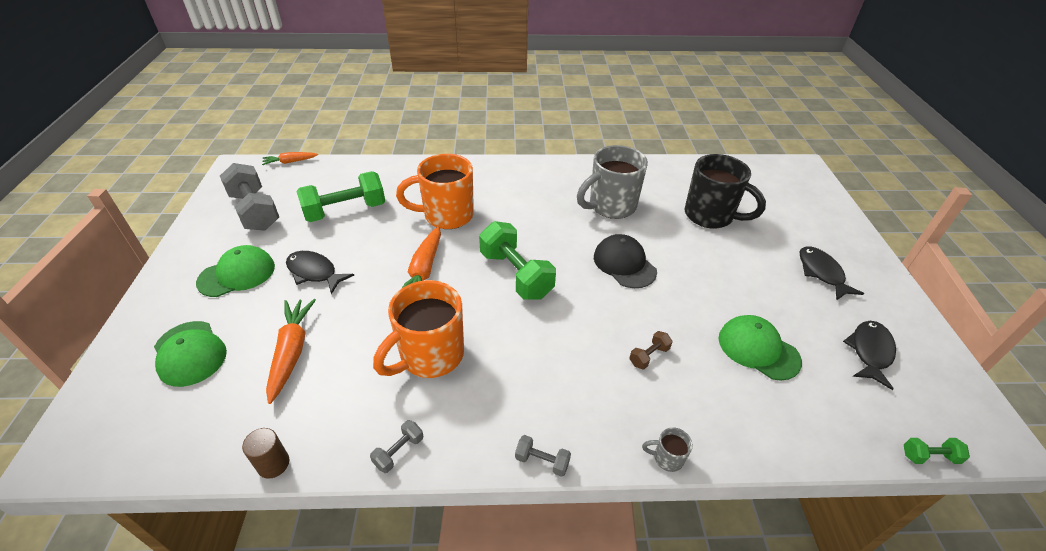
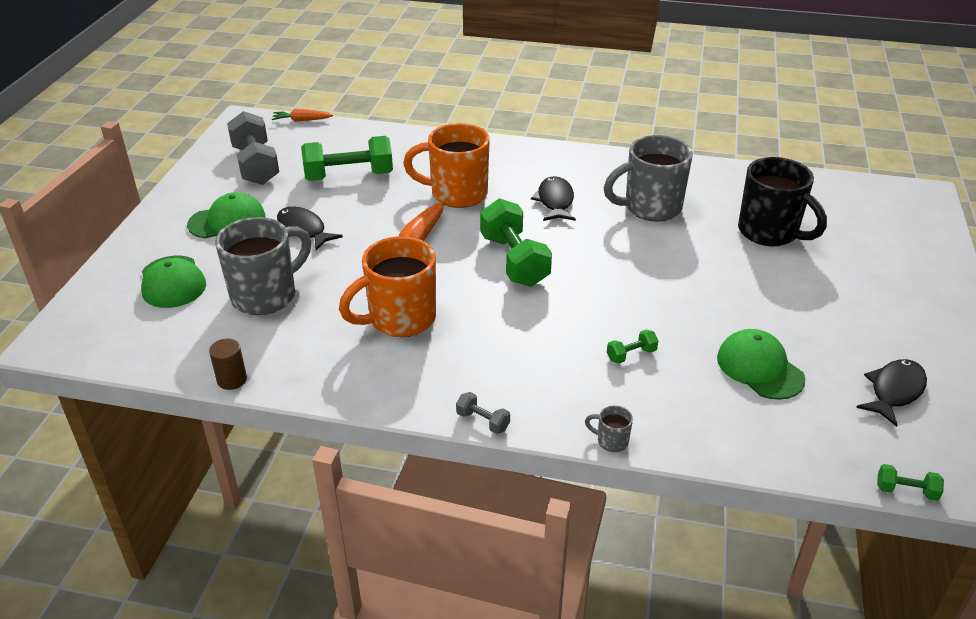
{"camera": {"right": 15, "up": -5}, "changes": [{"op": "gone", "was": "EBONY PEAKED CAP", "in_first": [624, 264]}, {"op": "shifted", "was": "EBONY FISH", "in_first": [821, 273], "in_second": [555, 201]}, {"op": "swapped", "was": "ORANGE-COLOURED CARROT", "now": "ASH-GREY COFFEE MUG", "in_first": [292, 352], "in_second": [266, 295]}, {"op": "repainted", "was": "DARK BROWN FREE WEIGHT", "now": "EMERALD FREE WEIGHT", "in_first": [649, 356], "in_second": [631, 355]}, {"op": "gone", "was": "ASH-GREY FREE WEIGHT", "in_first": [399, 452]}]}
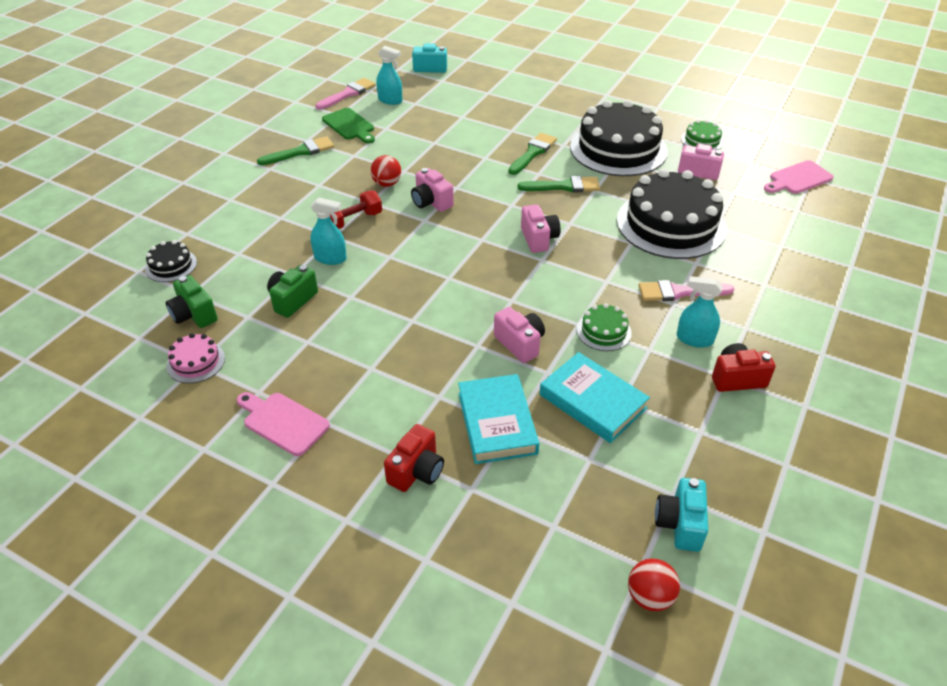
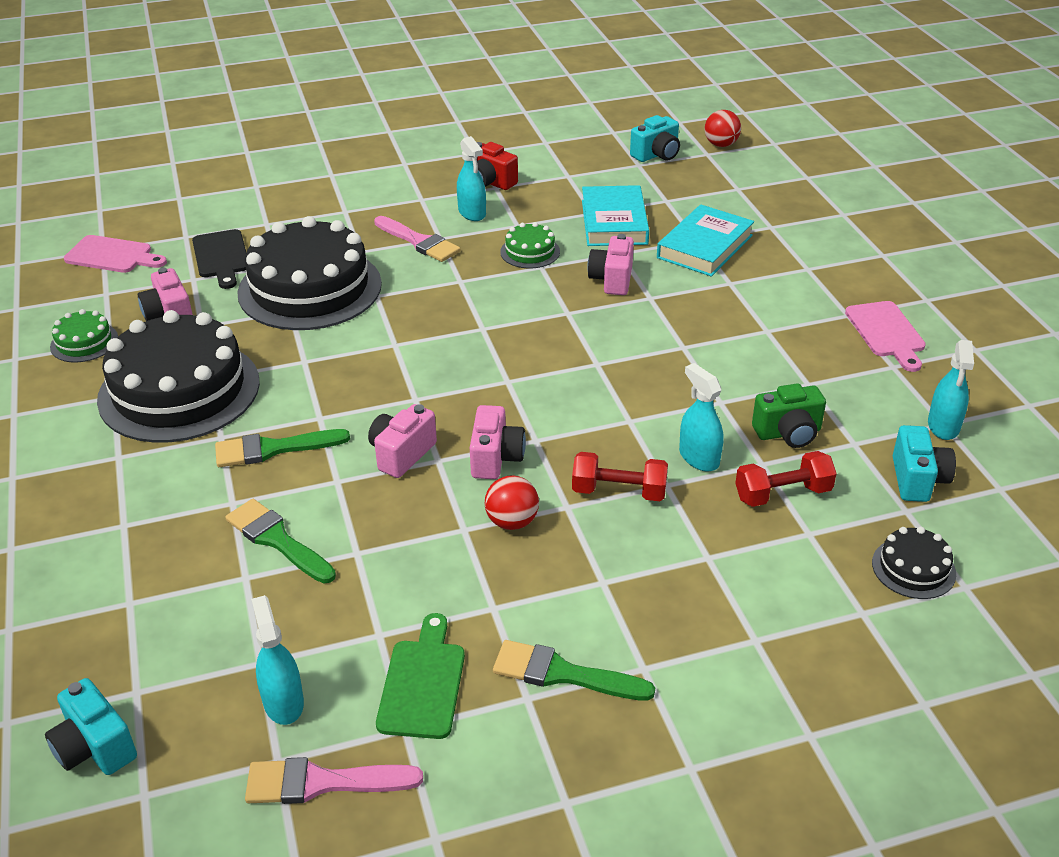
{"camera": {"right": -135, "up": -5}, "changes": [{"op": "shifted", "was": "EMERALD PAINTBRUSH", "in_first": [564, 186], "in_second": [277, 540]}, {"op": "shifted", "was": "PINK COMPACT CAMERA", "in_first": [538, 239], "in_second": [402, 454]}, {"op": "repainted", "was": "EMERALD COMPACT CAMERA", "now": "AQUA COMPACT CAMERA", "in_first": [194, 315], "in_second": [917, 480]}, {"op": "swapped", "was": "PINK CAKE", "now": "AQUA SPRAY BOTTLE", "in_first": [196, 362], "in_second": [943, 426]}, {"op": "gone", "was": "CRIMSON COMPACT CAMERA", "in_first": [416, 471]}, {"op": "new", "now": "EBONY CHOPPING BOARD", "in_second": [221, 257]}, {"op": "new", "now": "CRIMSON FREE WEIGHT", "in_second": [782, 494]}]}
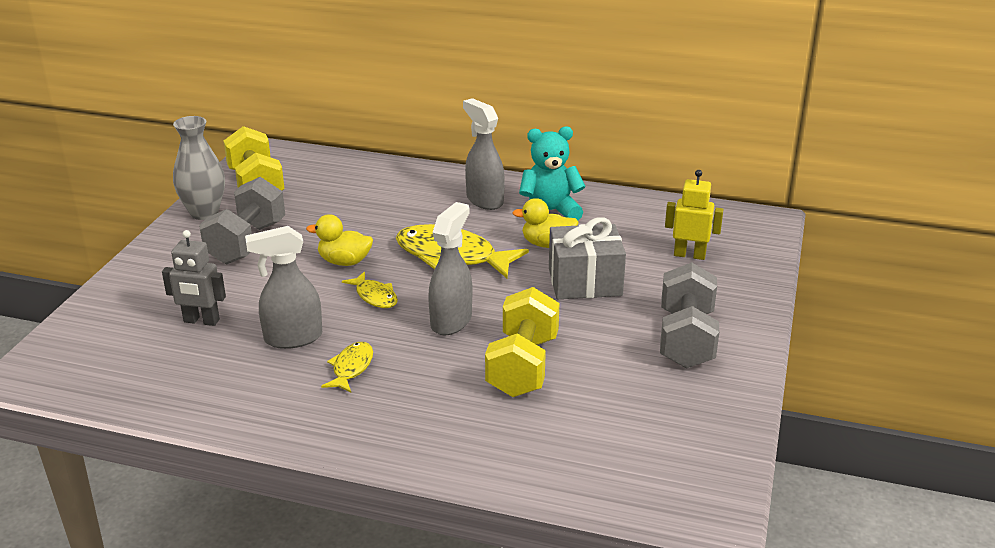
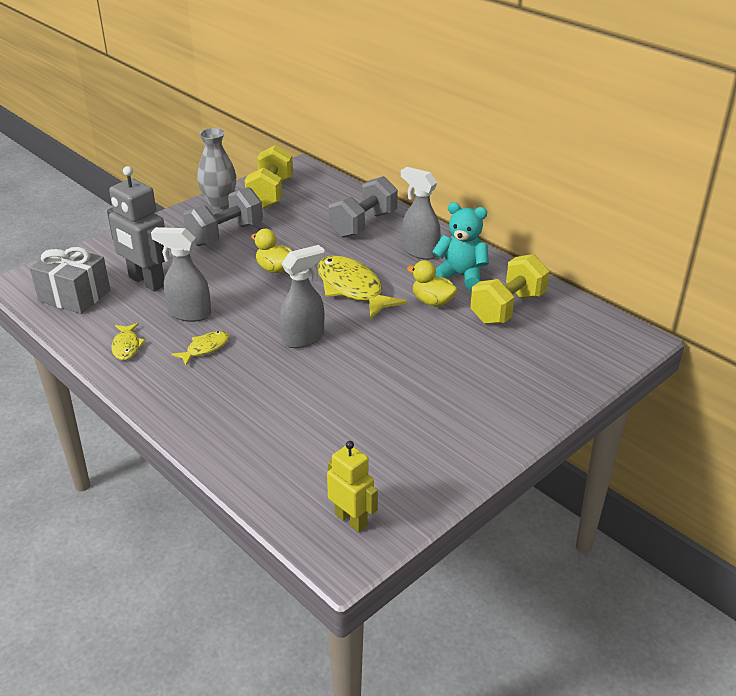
{"camera": {"right": 30, "up": 5}, "changes": [{"op": "rotated", "was": "ASH-GREY SPRAY BOTTLE", "in_first": [484, 200], "in_second": [419, 251], "clockwise": -45}, {"op": "shifted", "was": "BRIGHT YELLOW ROBOT", "in_first": [689, 255], "in_second": [351, 520]}, {"op": "shifted", "was": "ASH-GREY GIFT", "in_first": [585, 282], "in_second": [74, 296]}, {"op": "scaled", "was": "ASH-GREY ROBOT", "in_first": [201, 321], "in_second": [146, 282], "ratio": 1.61}, {"op": "shifted", "was": "ASH-GREY FREE WEIGHT", "in_first": [686, 339], "in_second": [363, 224]}, {"op": "shifted", "was": "BRIGHT YELLOW FISH", "in_first": [375, 296], "in_second": [126, 346]}, {"op": "shifted", "was": "BRIGHT YELLOW FREE WEIGHT", "in_first": [522, 366], "in_second": [507, 308]}]}
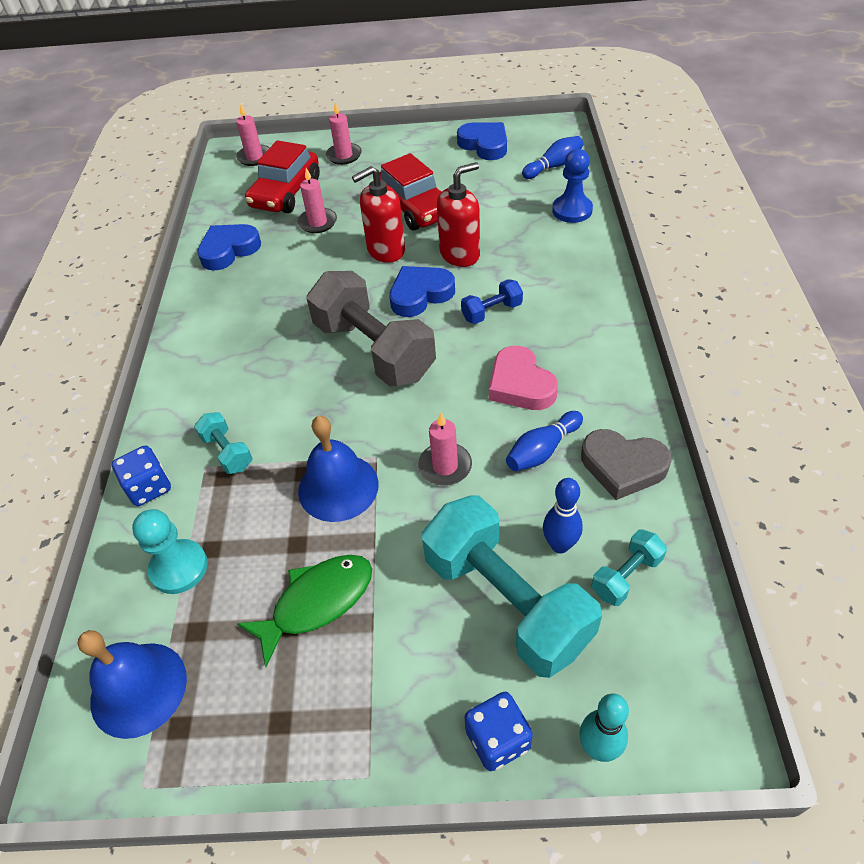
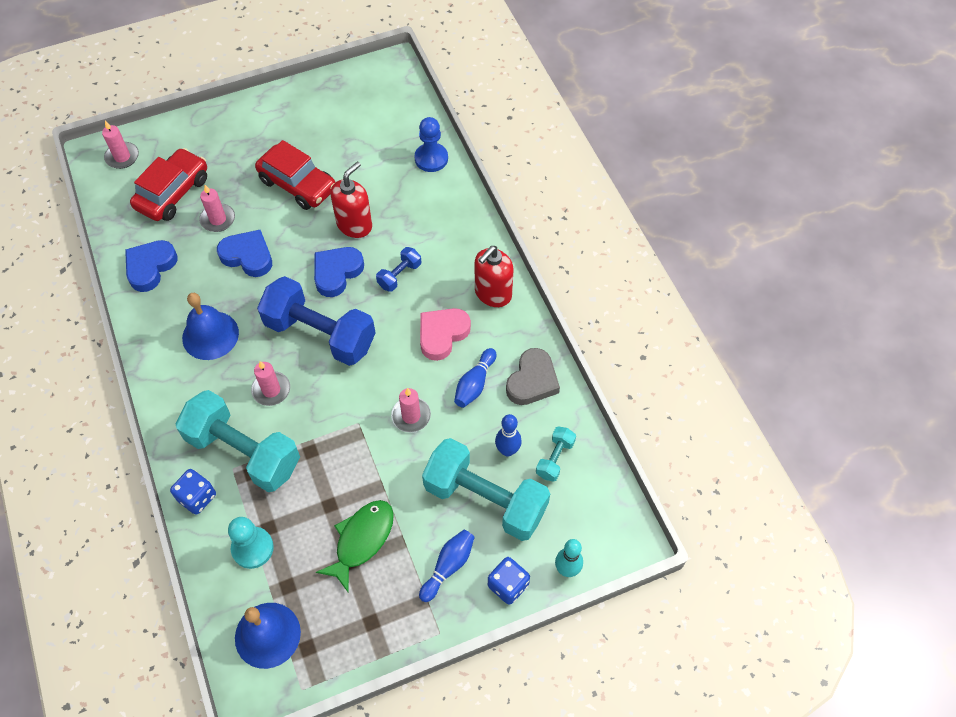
{"camera": {"right": -25, "up": 10}, "changes": [{"op": "shifted", "was": "PINK WAX CANDLE", "in_first": [344, 155], "in_second": [271, 390]}, {"op": "shifted", "was": "BLUE HEART", "in_first": [484, 145], "in_second": [248, 256]}, {"op": "shifted", "was": "BLUE BOWLING PIN", "in_first": [554, 166], "in_second": [448, 566]}, {"op": "rotated", "was": "CRIMSON CAR", "in_first": [286, 193], "in_second": [173, 193], "clockwise": -150}, {"op": "shifted", "was": "CRIMSON SOAP PUMP", "in_first": [385, 250], "in_second": [493, 293]}, {"op": "repainted", "was": "ASH-GREY FREE WEIGHT", "now": "BLUE FREE WEIGHT", "in_first": [374, 350], "in_second": [320, 334]}, {"op": "rotated", "was": "PINK HEART", "in_first": [520, 385], "in_second": [442, 334], "clockwise": 90}, {"op": "scaled", "was": "AQUA FREE WEIGHT", "in_first": [227, 452], "in_second": [244, 452], "ratio": 2.23}, {"op": "shifted", "was": "BLUE HAND BELL", "in_first": [338, 487], "in_second": [210, 335]}, {"op": "rotated", "was": "ASH-GREY HEART", "in_first": [623, 466], "in_second": [532, 381], "clockwise": -60}]}
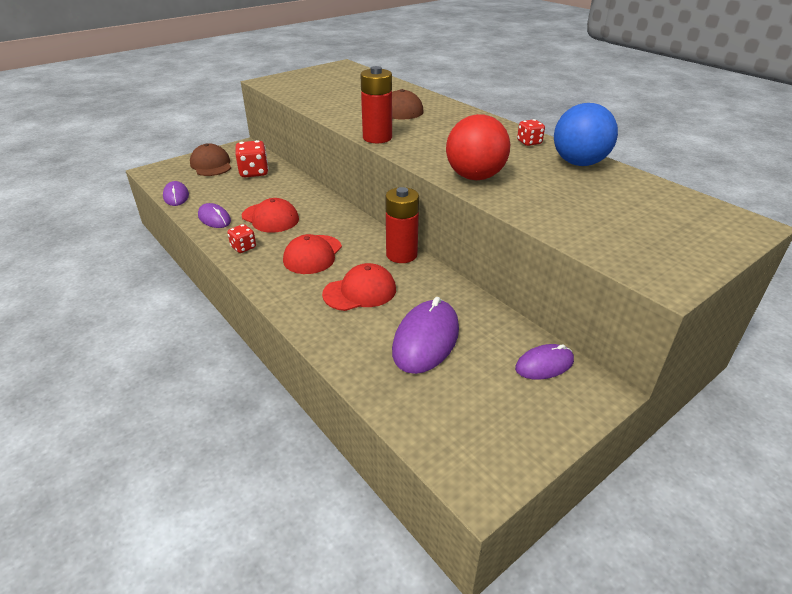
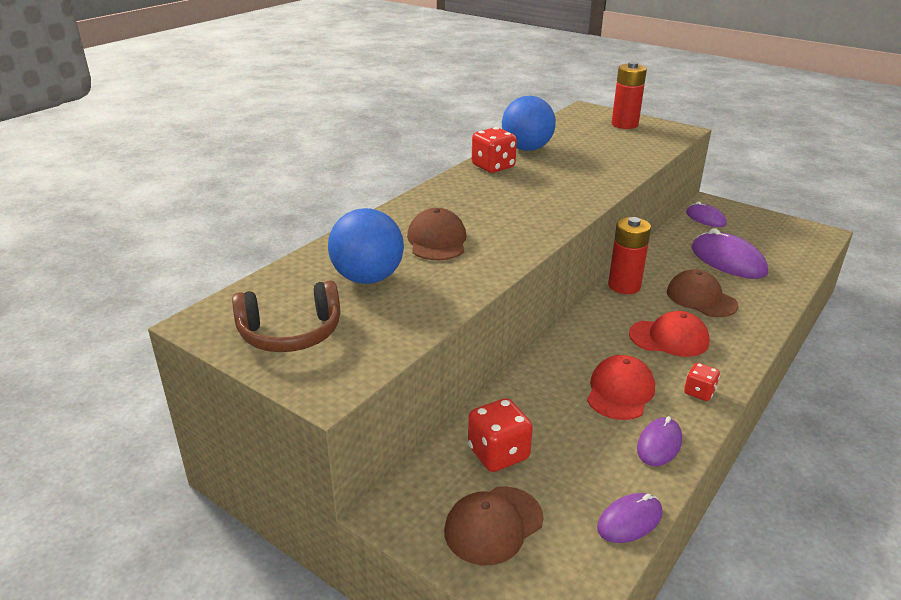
{"camera": {"right": -105, "up": -5}, "changes": [{"op": "shifted", "was": "CRIMSON AA BATTERY", "in_first": [377, 138], "in_second": [624, 124]}, {"op": "gone", "was": "CRIMSON BALL", "in_first": [475, 177]}, {"op": "scaled", "was": "CRIMSON DIE", "in_first": [529, 142], "in_second": [493, 167], "ratio": 1.7}, {"op": "repainted", "was": "CRIMSON PEAKED CAP", "now": "DARK BROWN PEAKED CAP", "in_first": [360, 292], "in_second": [701, 298]}, {"op": "rotated", "was": "ROYAL PURPLE MOUSE", "in_first": [426, 339], "in_second": [728, 260], "clockwise": 45}, {"op": "new", "now": "BLUE BALL", "in_second": [368, 278]}, {"op": "new", "now": "DARK BROWN HEADSET", "in_second": [290, 333]}]}
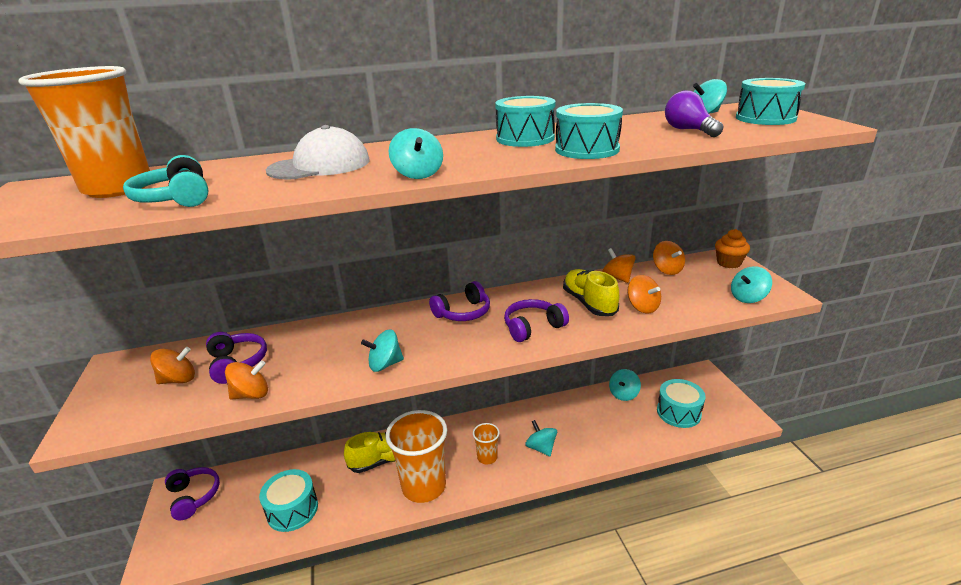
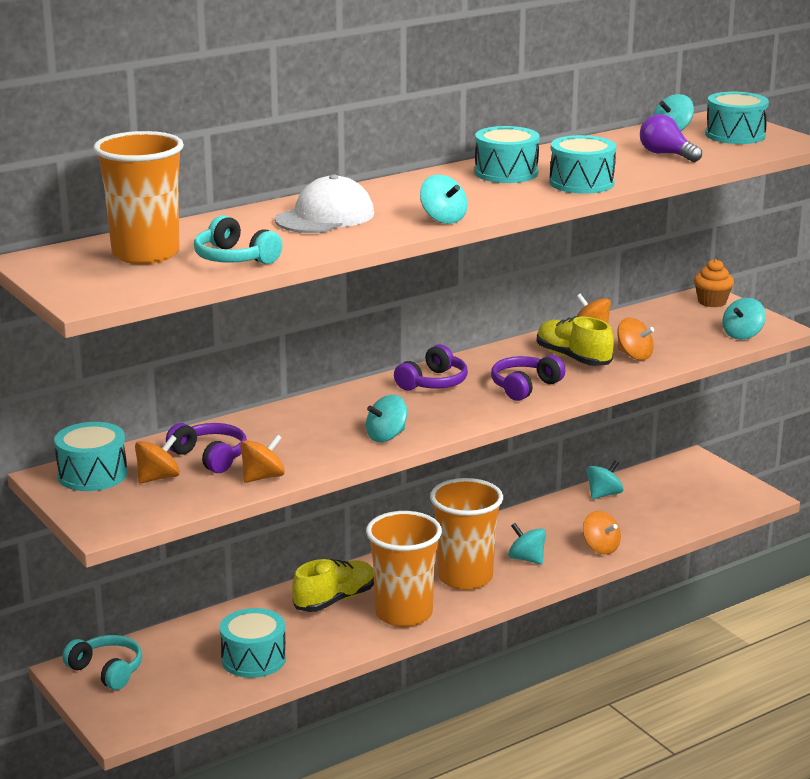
{"camera": {"right": -20, "up": -5}, "changes": [{"op": "shifted", "was": "ORANGE-COLOURED TOY TOP", "in_first": [667, 270], "in_second": [600, 548]}, {"op": "rotated", "was": "AQUA TOY TOP", "in_first": [623, 394], "in_second": [604, 494], "clockwise": -150}, {"op": "shifted", "was": "AQUA DRUM", "in_first": [678, 412], "in_second": [92, 474]}, {"op": "scaled", "was": "ORANGE-COLOURED TUMBLER", "in_first": [487, 457], "in_second": [465, 577], "ratio": 2.08}, {"op": "repainted", "was": "ROYAL PURPLE HEADSET", "now": "AQUA HEADSET", "in_first": [193, 496], "in_second": [107, 671]}]}
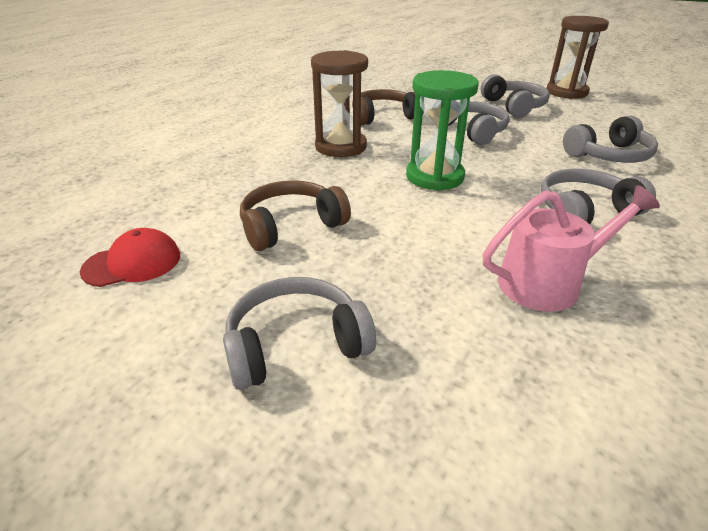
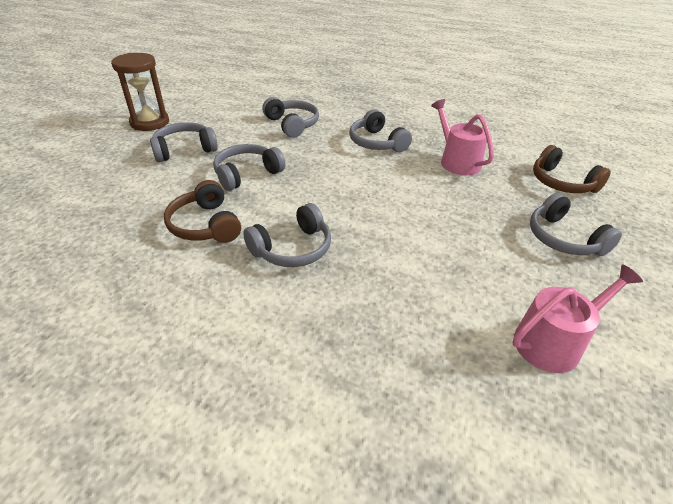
{"camera": {"right": -100, "up": 5}, "changes": [{"op": "swapped", "was": "DARK BROWN SAND TIMER", "now": "ASH-GREY HEADSET", "in_first": [341, 147], "in_second": [292, 249]}, {"op": "gone", "was": "EMERALD SAND TIMER", "in_first": [435, 177]}, {"op": "shifted", "was": "DARK BROWN HEADSET", "in_first": [291, 226], "in_second": [561, 183]}, {"op": "swapped", "was": "CRIMSON PEAKED CAP", "now": "PINK SPRINKLING CAN", "in_first": [132, 263], "in_second": [553, 342]}]}
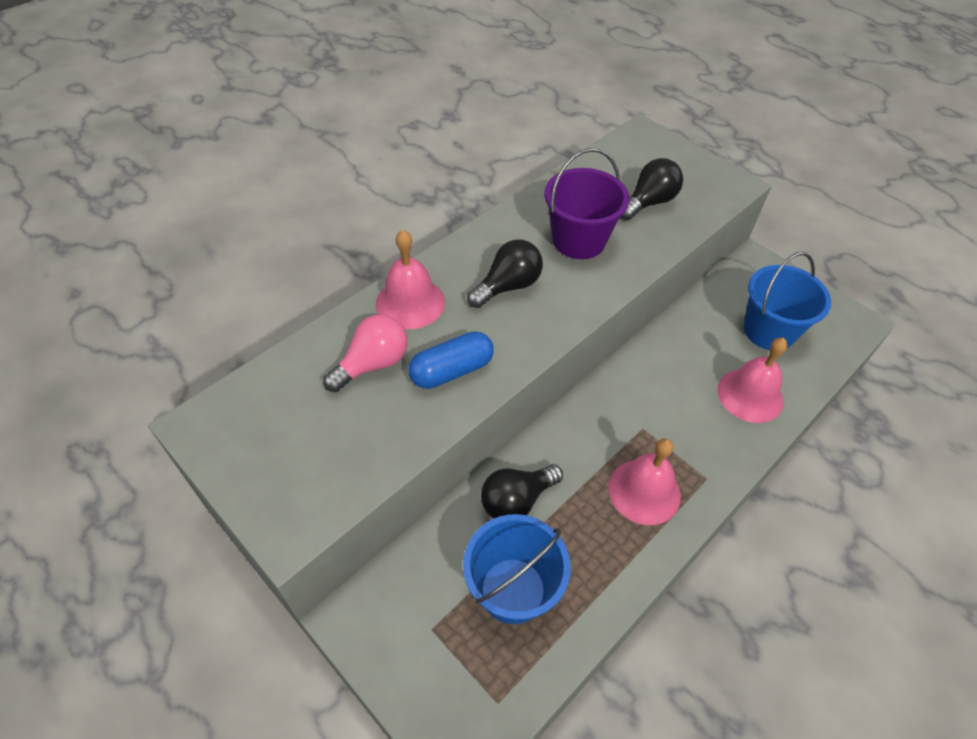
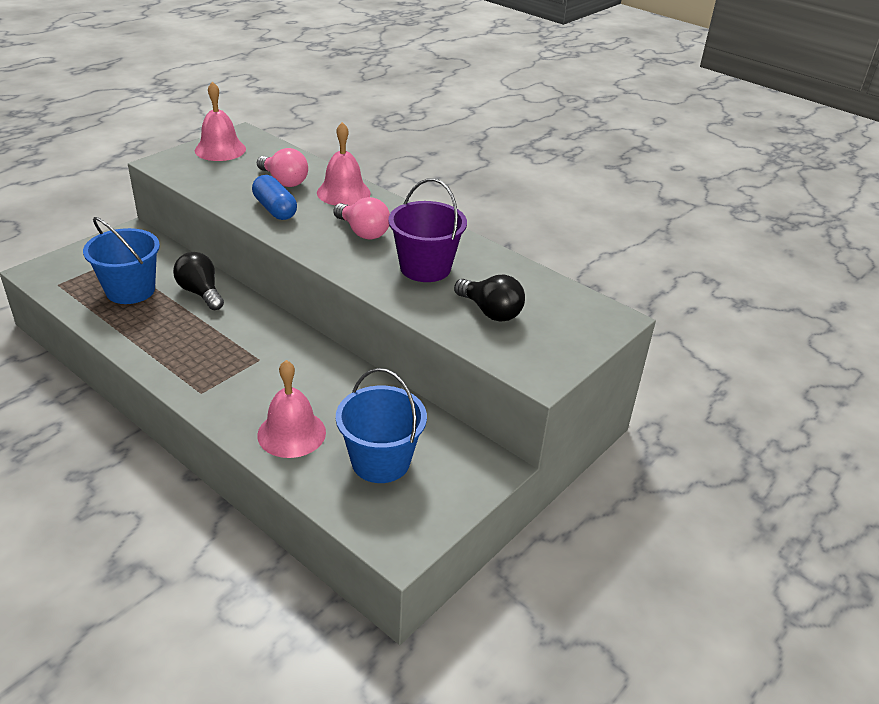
{"camera": {"right": 85, "up": -15}, "changes": [{"op": "repainted", "was": "EBONY LIGHTBULB", "now": "PINK LIGHTBULB", "in_first": [508, 286], "in_second": [363, 232]}, {"op": "shifted", "was": "PINK HAND BELL", "in_first": [644, 491], "in_second": [220, 149]}]}
